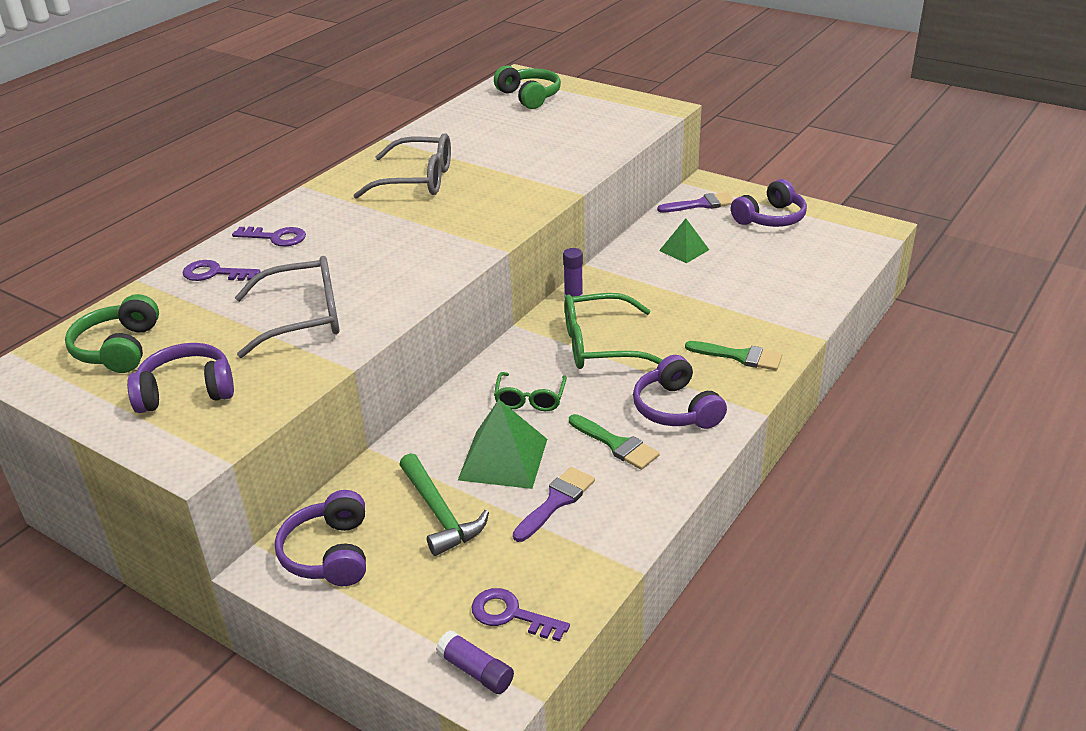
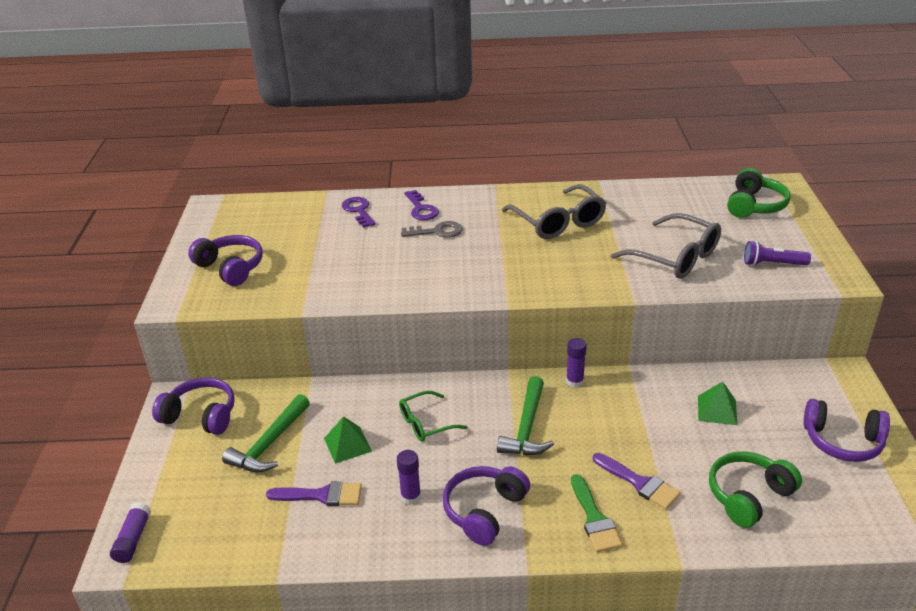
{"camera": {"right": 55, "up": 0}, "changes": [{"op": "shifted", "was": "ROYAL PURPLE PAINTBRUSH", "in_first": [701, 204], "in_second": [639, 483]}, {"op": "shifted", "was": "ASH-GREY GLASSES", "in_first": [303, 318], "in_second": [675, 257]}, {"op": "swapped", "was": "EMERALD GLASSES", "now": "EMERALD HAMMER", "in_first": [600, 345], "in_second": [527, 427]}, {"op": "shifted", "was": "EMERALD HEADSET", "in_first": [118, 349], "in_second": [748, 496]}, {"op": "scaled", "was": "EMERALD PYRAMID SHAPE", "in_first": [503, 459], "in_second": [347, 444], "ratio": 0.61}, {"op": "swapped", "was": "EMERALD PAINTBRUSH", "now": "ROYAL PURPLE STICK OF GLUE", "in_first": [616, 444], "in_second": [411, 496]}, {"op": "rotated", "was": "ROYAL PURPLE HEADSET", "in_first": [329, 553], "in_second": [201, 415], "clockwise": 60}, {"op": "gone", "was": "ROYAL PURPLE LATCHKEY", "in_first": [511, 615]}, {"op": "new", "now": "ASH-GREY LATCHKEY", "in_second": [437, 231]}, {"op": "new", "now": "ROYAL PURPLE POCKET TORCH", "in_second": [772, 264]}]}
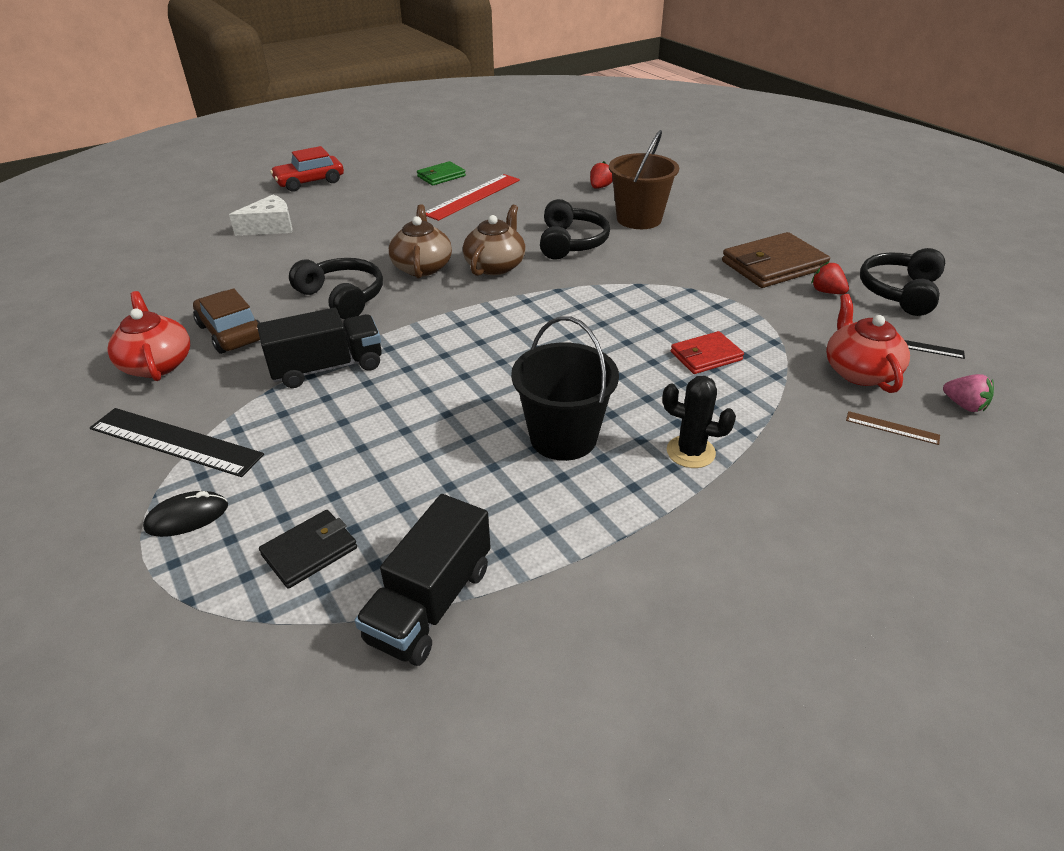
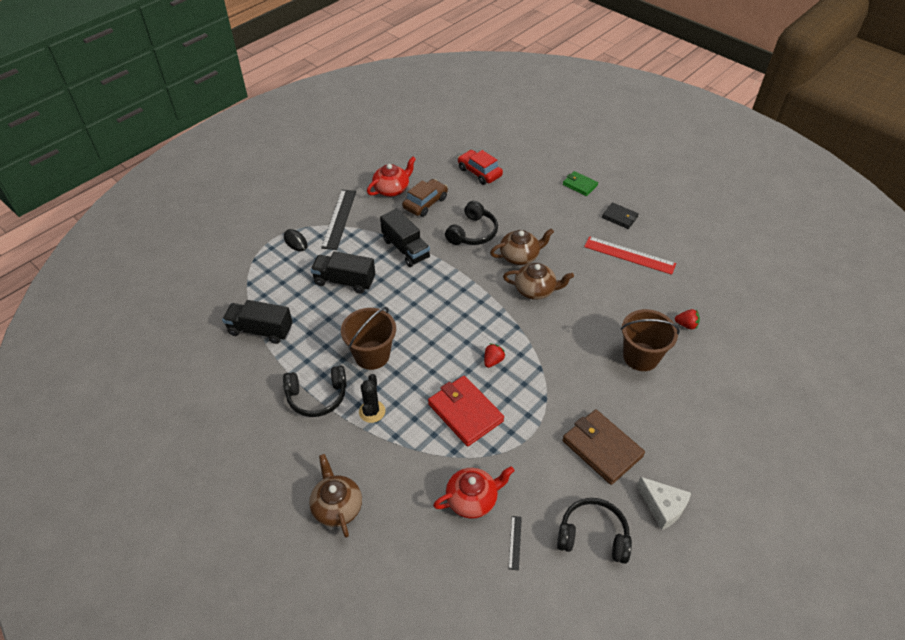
{"camera": {"right": 75, "up": 10}, "changes": [{"op": "shifted", "was": "CRIMSON CAR", "in_first": [310, 182], "in_second": [479, 172]}, {"op": "shifted", "was": "EMERALD BILLFOLD", "in_first": [441, 176], "in_second": [580, 185]}, {"op": "shifted", "was": "PURE WHITE CHEESE", "in_first": [270, 227], "in_second": [663, 506]}, {"op": "shifted", "was": "EBONY HEADSET", "in_first": [571, 242], "in_second": [317, 396]}, {"op": "shifted", "was": "CRIMSON STRAWBERRY", "in_first": [827, 292], "in_second": [493, 361]}, {"op": "repainted", "was": "EBONY BUCKET", "now": "DARK BROWN BUCKET", "in_first": [563, 437], "in_second": [372, 355]}, {"op": "scaled", "was": "CRIMSON BILLFOLD", "in_first": [706, 356], "in_second": [465, 412], "ratio": 1.71}, {"op": "gone", "was": "PINK STRAWBERRY", "in_first": [964, 405]}, {"op": "gone", "was": "DARK BROWN MEASURING STICK", "in_first": [892, 428]}, {"op": "shifted", "was": "EBONY BILLFOLD", "in_first": [309, 551], "in_second": [619, 217]}, {"op": "new", "now": "EBONY LORRY", "in_second": [344, 281]}, {"op": "new", "now": "DARK BROWN TEAPOT", "in_second": [337, 506]}]}
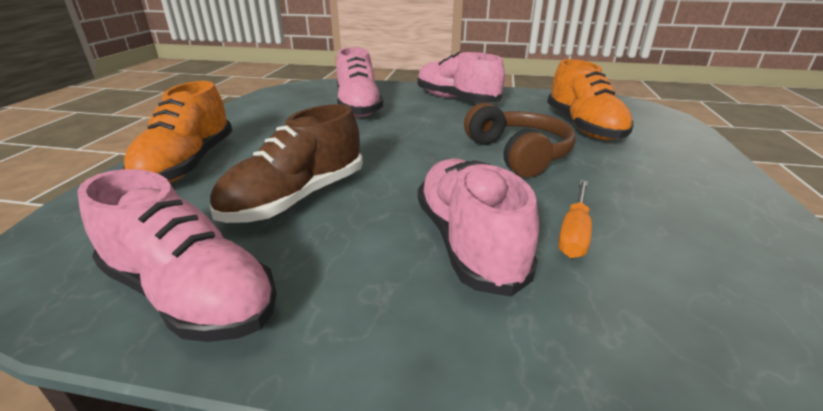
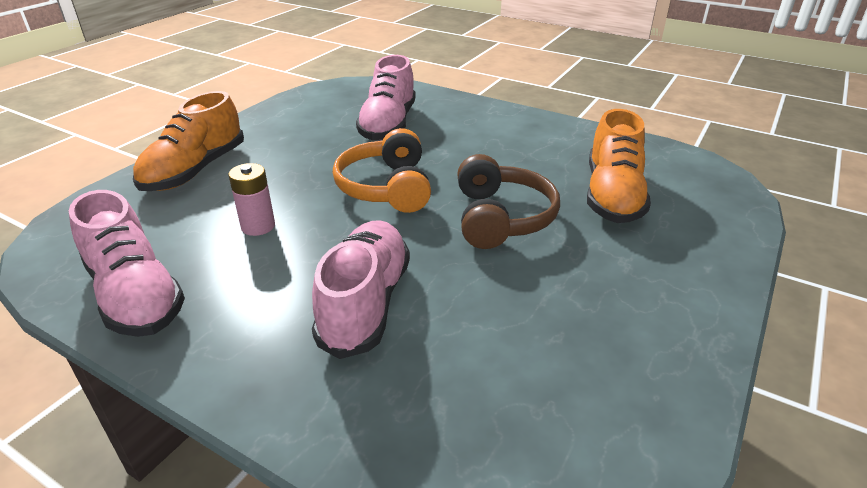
{"camera": {"right": 20, "up": 5}, "changes": [{"op": "gone", "was": "PINK SHOE", "in_first": [456, 99]}, {"op": "swapped", "was": "DARK BROWN SHOE", "now": "PINK AA BATTERY", "in_first": [296, 198], "in_second": [258, 226]}, {"op": "gone", "was": "ORANGE-COLOURED FLAT SCREWDRIVER", "in_first": [574, 233]}, {"op": "new", "now": "ORANGE-COLOURED HEADSET", "in_second": [386, 187]}]}
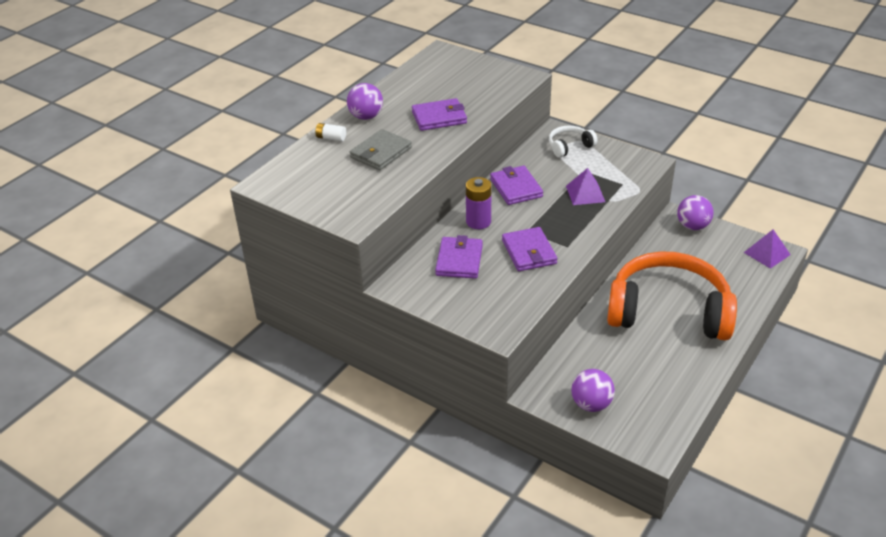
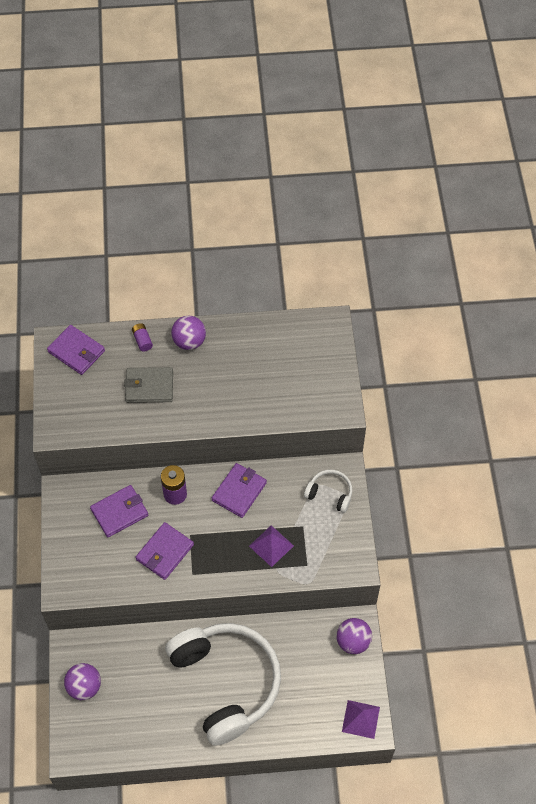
{"camera": {"right": 50, "up": 20}, "changes": [{"op": "shifted", "was": "ROYAL PURPLE BILLFOLD", "in_first": [439, 117], "in_second": [76, 351]}, {"op": "repainted", "was": "PURE WHITE AA BATTERY", "now": "ROYAL PURPLE AA BATTERY", "in_first": [331, 138], "in_second": [142, 340]}, {"op": "repainted", "was": "ORANGE-COLOURED HEADSET", "now": "PURE WHITE HEADSET", "in_first": [668, 311], "in_second": [226, 682]}]}
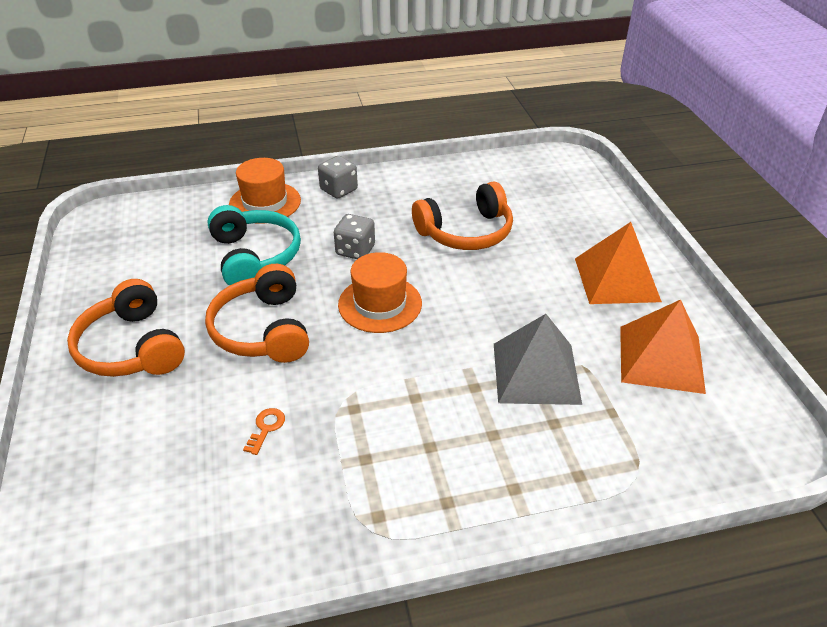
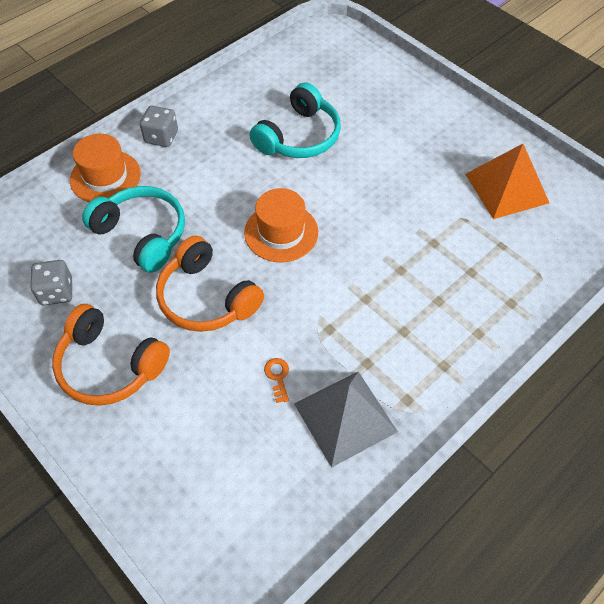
{"camera": {"right": -30, "up": 15}, "changes": [{"op": "repainted", "was": "ORANGE-COLOURED HEADSET", "now": "AQUA HEADSET", "in_first": [466, 232], "in_second": [299, 137]}, {"op": "shifted", "was": "ASH-GREY DIE", "in_first": [355, 250], "in_second": [57, 292]}, {"op": "gone", "was": "ORANGE-COLOURED PYRAMID SHAPE", "in_first": [616, 279]}, {"op": "shifted", "was": "ASH-GREY PYRAMID SHAPE", "in_first": [536, 373], "in_second": [345, 417]}]}
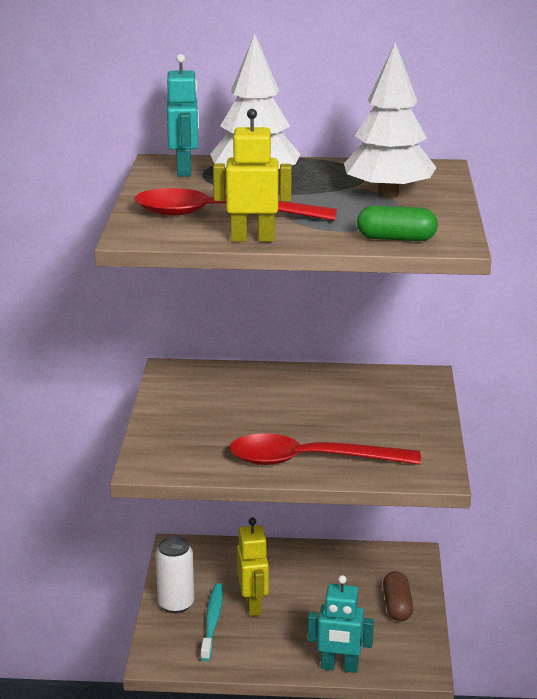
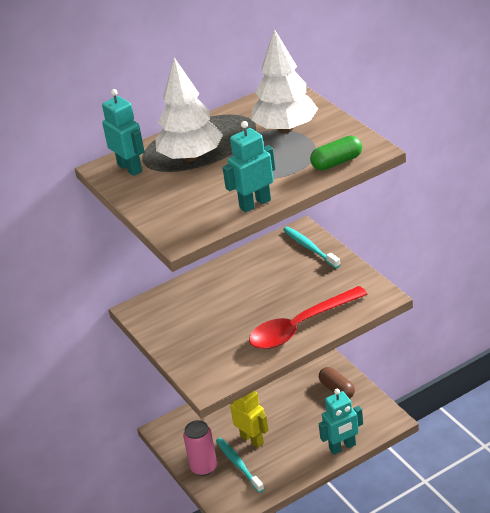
{"camera": {"right": -30, "up": 10}, "changes": [{"op": "repainted", "was": "BRIGHT YELLOW ROBOT", "now": "AQUA ROBOT", "in_first": [252, 238], "in_second": [255, 204]}, {"op": "gone", "was": "CRIMSON TABLESPOON", "in_first": [220, 215]}, {"op": "repainted", "was": "PURE WHITE SODA CAN", "now": "PINK SODA CAN", "in_first": [176, 604], "in_second": [204, 467]}, {"op": "new", "now": "AQUA DENTAL BRUSH", "in_second": [310, 248]}]}
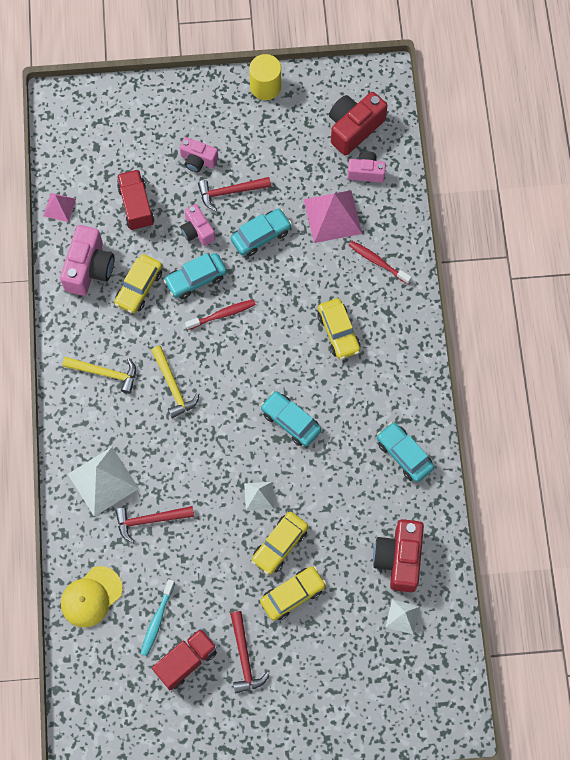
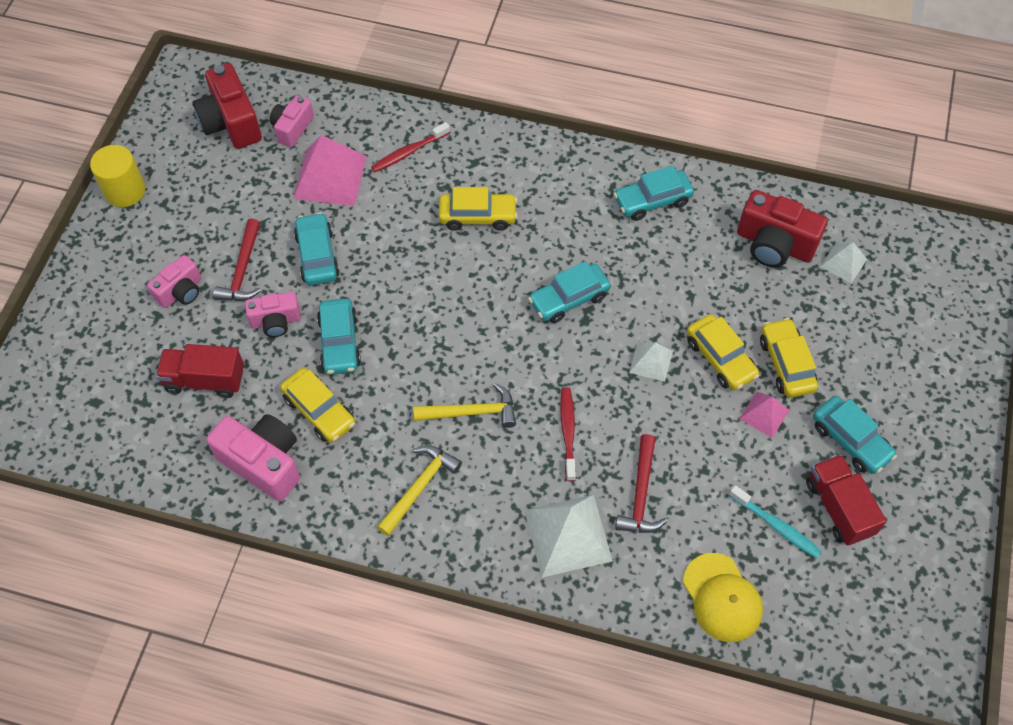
{"camera": {"right": -70, "up": -10}, "changes": [{"op": "shifted", "was": "PINK PYRAMID SHAPE", "in_first": [59, 207], "in_second": [764, 414]}, {"op": "shifted", "was": "CRIMSON DENTAL BRUSH", "in_first": [222, 314], "in_second": [568, 432]}, {"op": "swapped", "was": "CRIMSON HAMMER", "now": "AQUA CAR", "in_first": [244, 657], "in_second": [850, 440]}]}
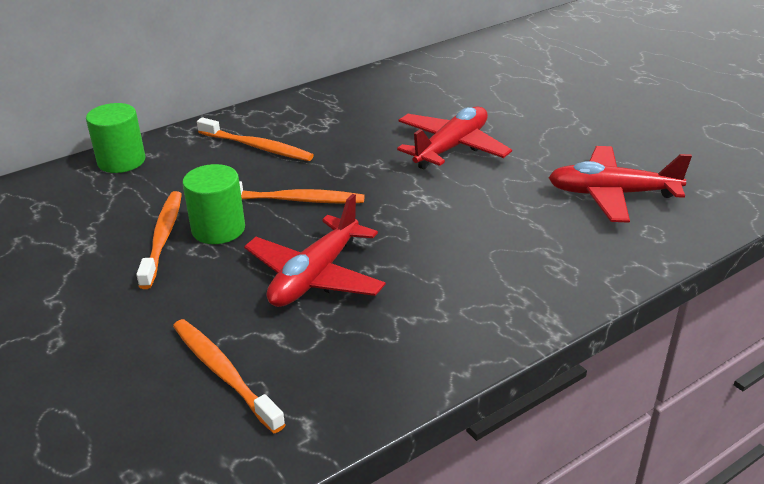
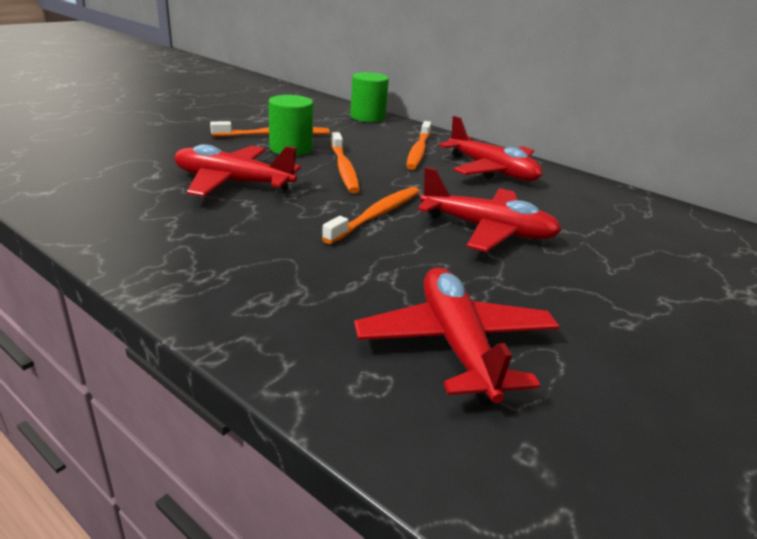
{"camera": {"right": 70, "up": -5}, "changes": [{"op": "shifted", "was": "ORANGE-COLOURED DENTAL BRUSH", "in_first": [223, 373], "in_second": [377, 215]}, {"op": "new", "now": "CRIMSON TOY PLANE", "in_second": [491, 171]}]}
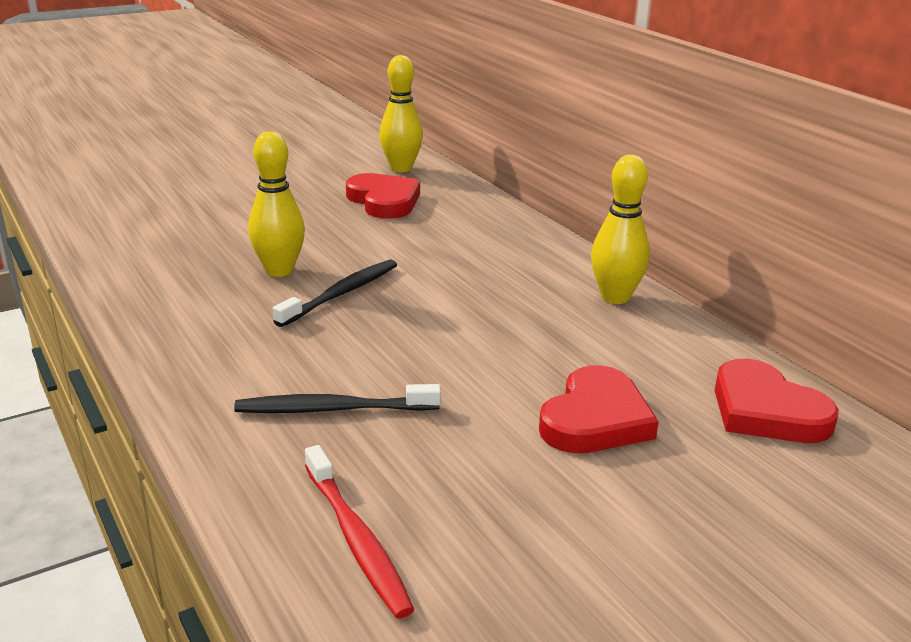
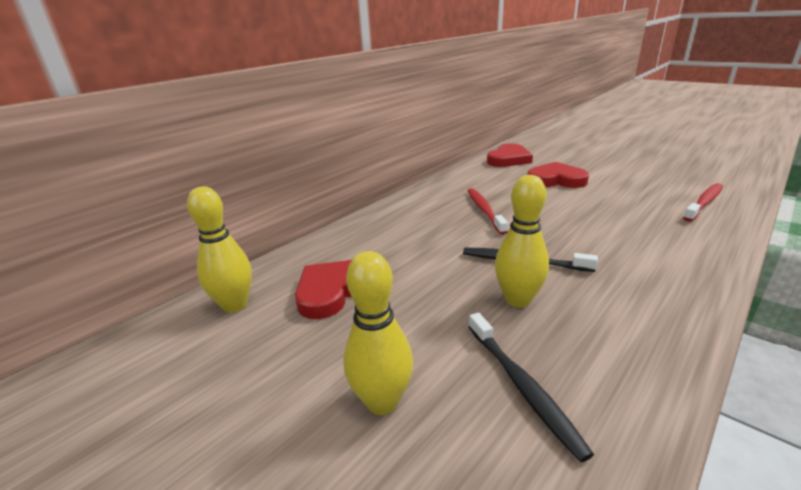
{"camera": {"right": -105, "up": 0}, "changes": [{"op": "shifted", "was": "BRIGHT YELLOW BOWLING PIN", "in_first": [615, 297], "in_second": [382, 401]}, {"op": "shifted", "was": "EBONY DENTAL BRUSH", "in_first": [333, 409], "in_second": [522, 386]}, {"op": "new", "now": "CRIMSON DENTAL BRUSH", "in_second": [484, 210]}]}
